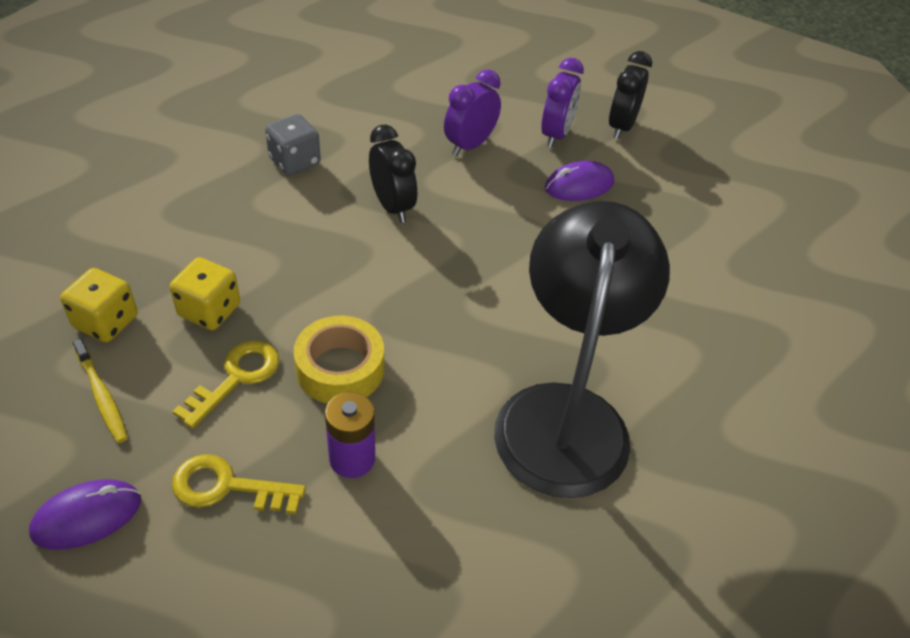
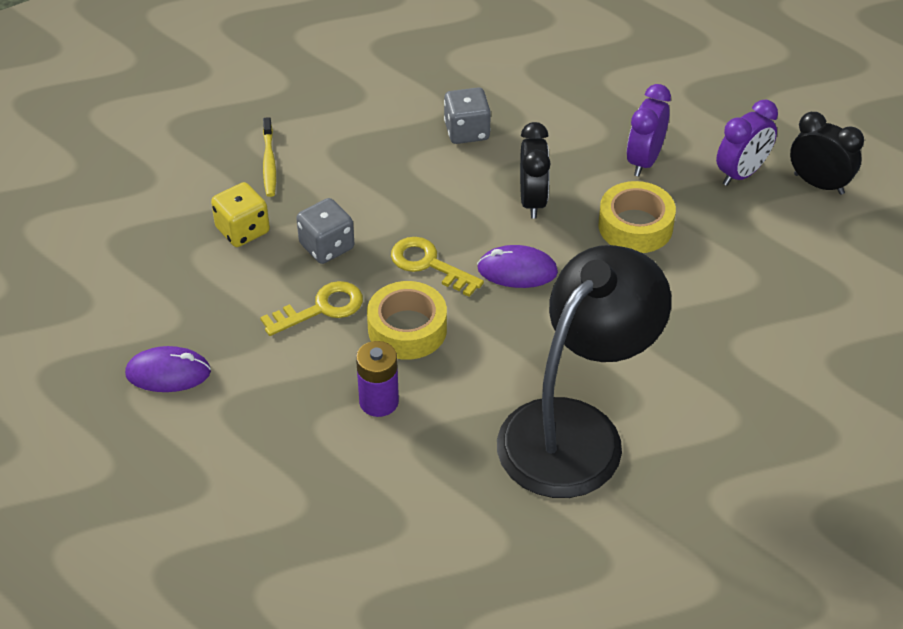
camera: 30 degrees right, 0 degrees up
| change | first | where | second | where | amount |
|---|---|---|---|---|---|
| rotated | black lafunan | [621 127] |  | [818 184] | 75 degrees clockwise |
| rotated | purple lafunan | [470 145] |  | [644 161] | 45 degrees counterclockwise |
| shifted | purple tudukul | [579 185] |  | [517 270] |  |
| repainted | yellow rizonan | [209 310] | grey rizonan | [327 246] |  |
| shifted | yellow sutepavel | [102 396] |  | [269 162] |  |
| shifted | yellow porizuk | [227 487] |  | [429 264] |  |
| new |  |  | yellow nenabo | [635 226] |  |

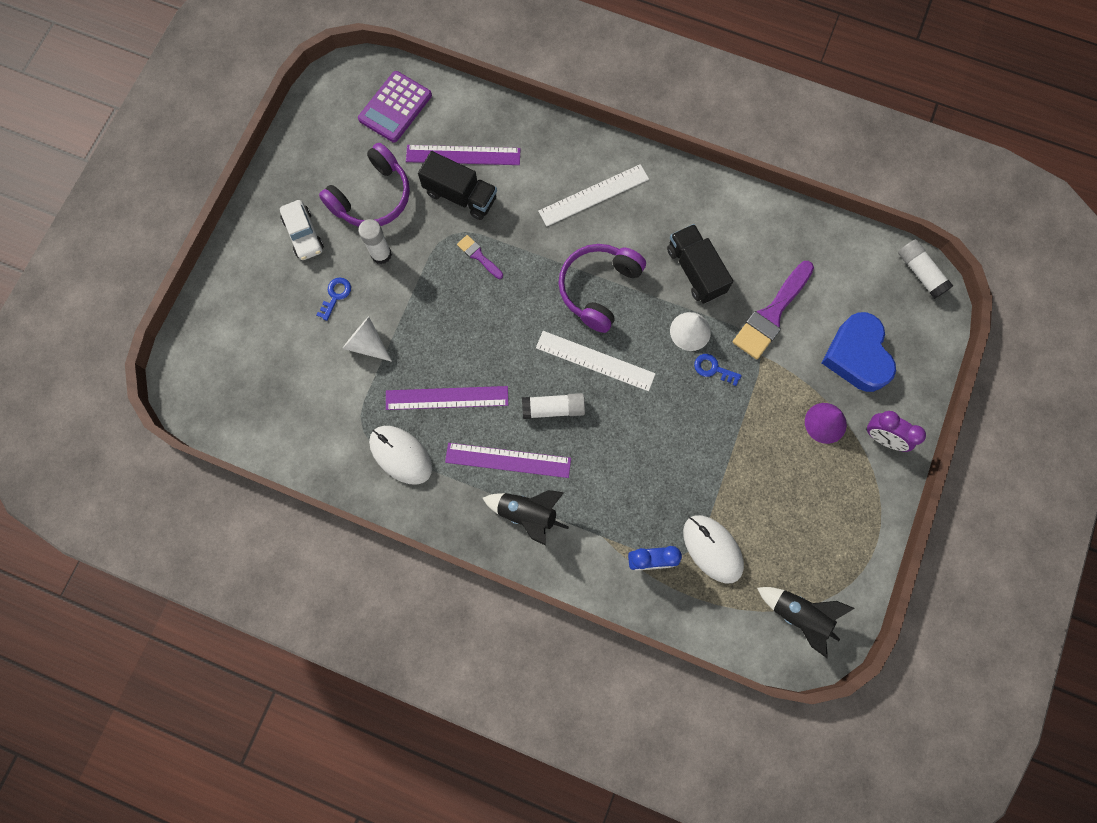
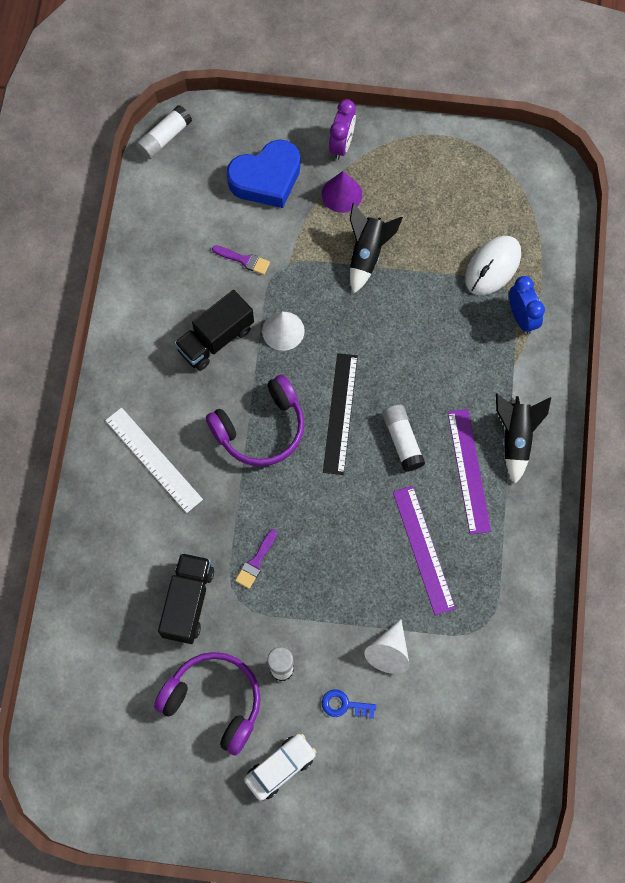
camera: 105 degrees left, 5 degrees down
| change | first | where | second | where | amount |
|---|---|---|---|---|---|
| gone | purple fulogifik | [395 107] |  |  |  |
| gone | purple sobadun | [463 155] |  |  |  |
| rotated | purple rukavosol | [598 289] |  | [261 428] | 45 degrees counterclockwise |
| scaled | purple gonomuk | [771 314] |  | [244 260] | x0.50 |
| repainted | white sobadun | [595 361] | black sobadun | [340 413] |  |
| gone | blue porizuk | [713 369] |  |  |  |
| gone | white tudukul | [401 455] |  |  |  |
| shifted | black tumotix | [799 615] |  | [367 254] |  |

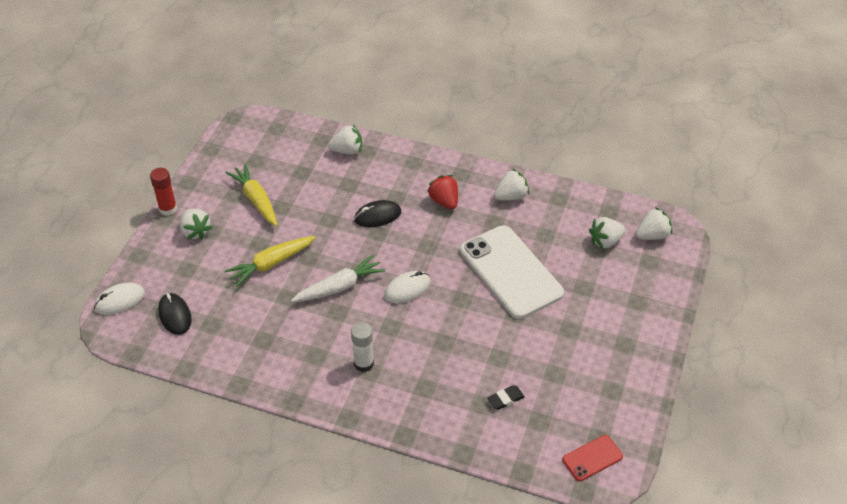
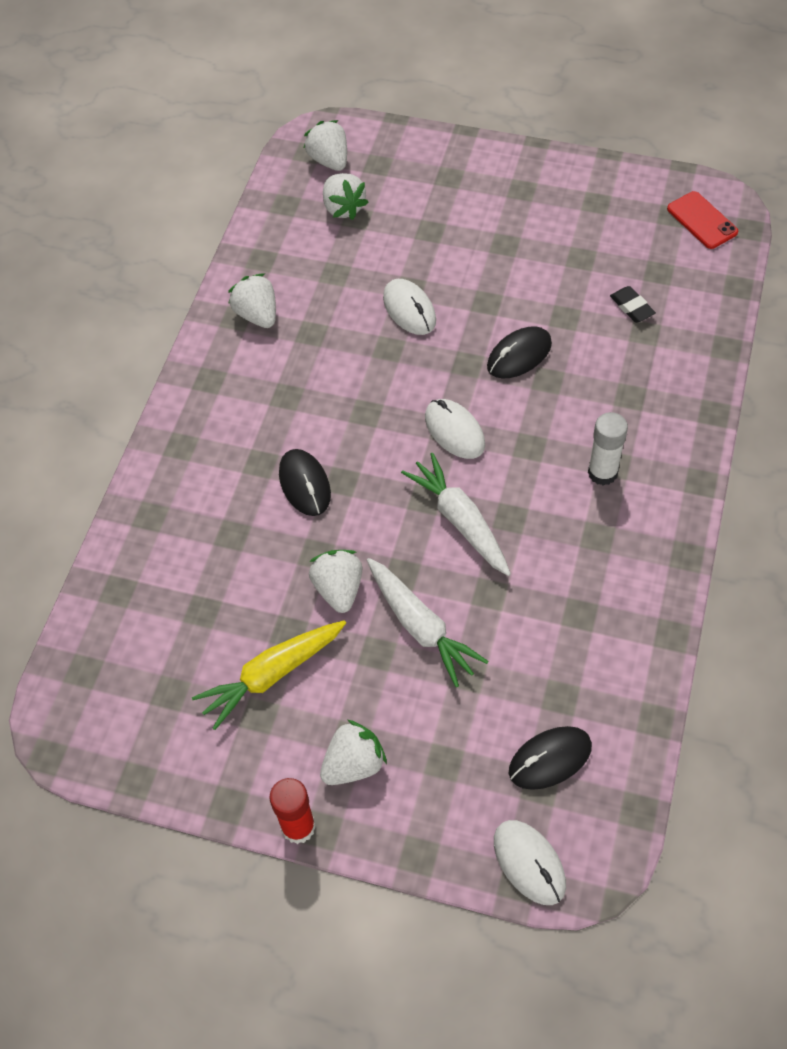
camera: 90 degrees left, 10 degrees up
| change | first | where | second | where | amount |
|---|---|---|---|---|---|
| shifted | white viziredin | [347 150] |  | [338 589] |  |
| gone | red viziredin | [444 201] |  |  |  |
| swapped | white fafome | [510 272] | white tudukul | [409 309] |  |
| repainted | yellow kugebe | [271 264] | white kugebe | [421 626] |  |
| new |  |  | black tudukul | [519 355] |  |

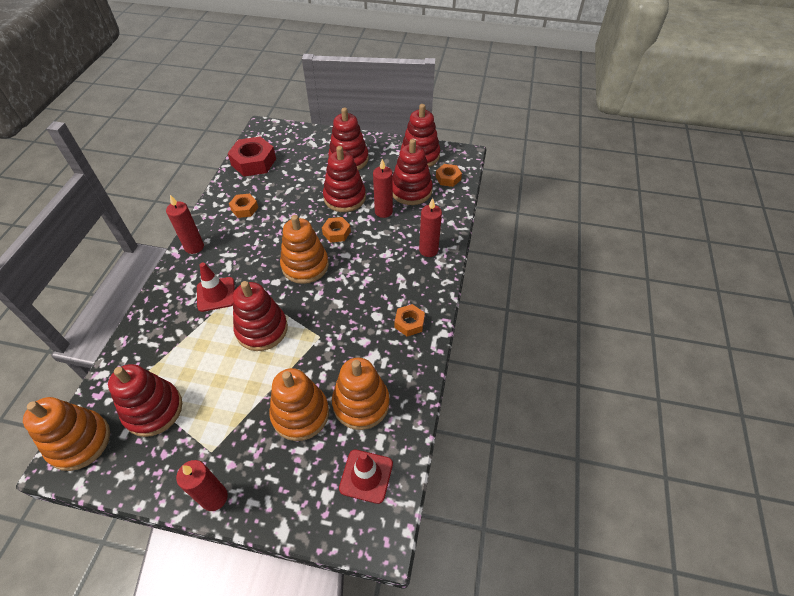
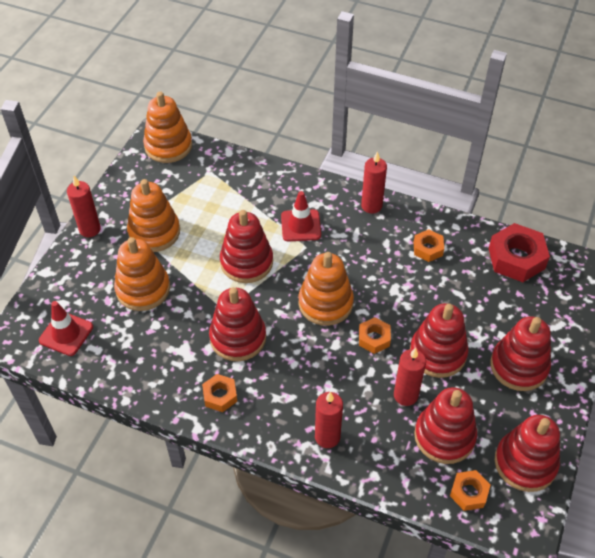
camera: 100 degrees right, 0 degrees up
| change | first | where | second | where | amount |
|---|---|---|---|---|---|
| shifted | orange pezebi | [361 403] |  | [154 232] |  |
| shifted | red pezebi | [153 410] |  | [238 337] |  |

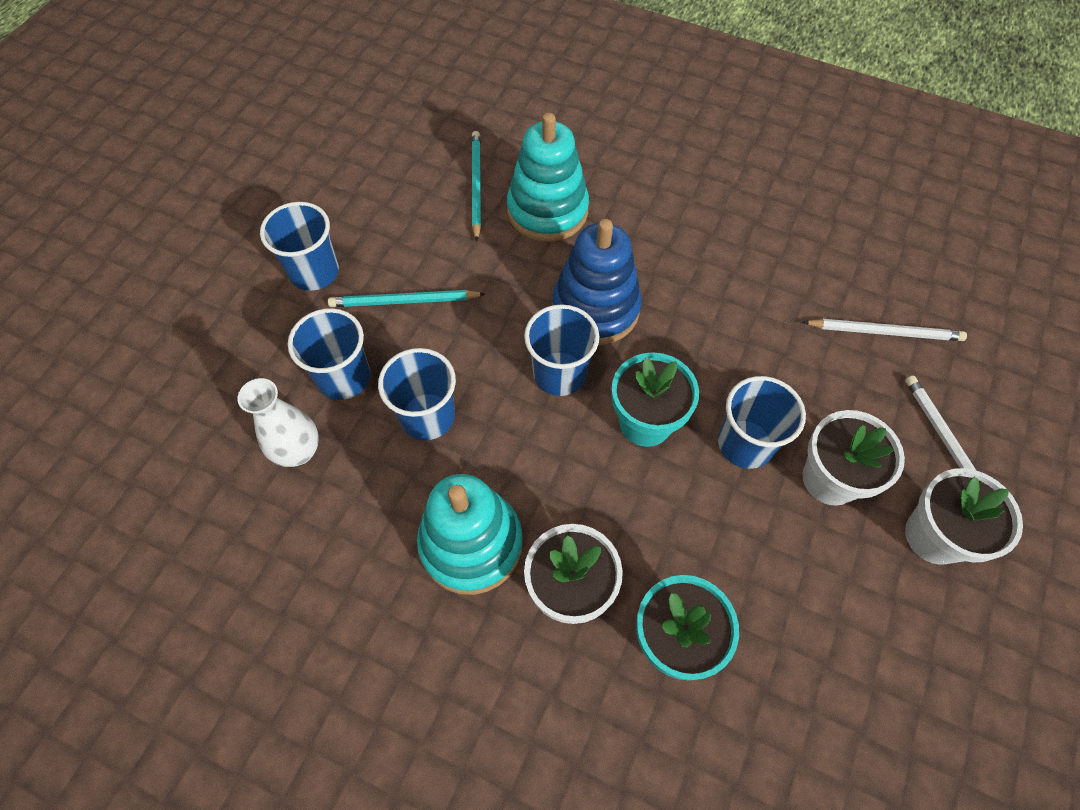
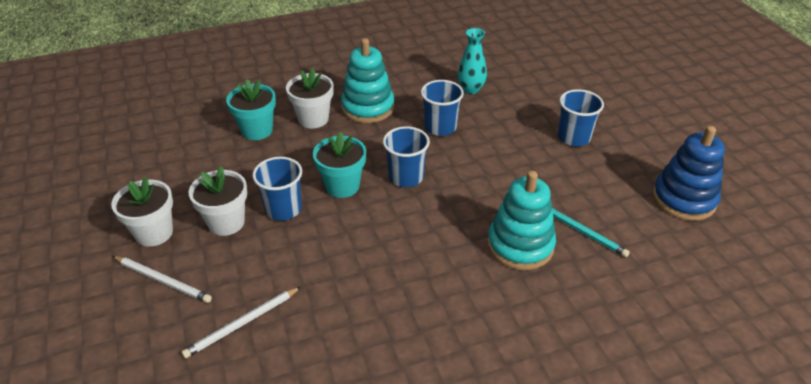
camera: 135 degrees right, 20 degrees down
| change | first | where | second | where | amount |
|---|---|---|---|---|---|
| shifted | blue pezebi | [595 309] |  | [683 199] |  |
| gone | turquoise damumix | [404 301] |  |  |  |
| gone | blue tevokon | [344 377] |  |  |  |
| repainted | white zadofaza | [298 451] | turquoise zadofaza | [470 89] |  |

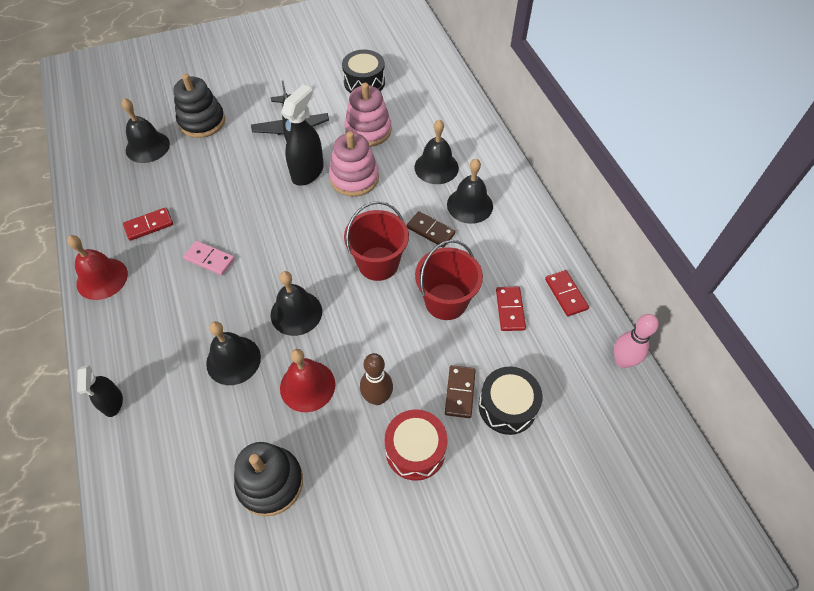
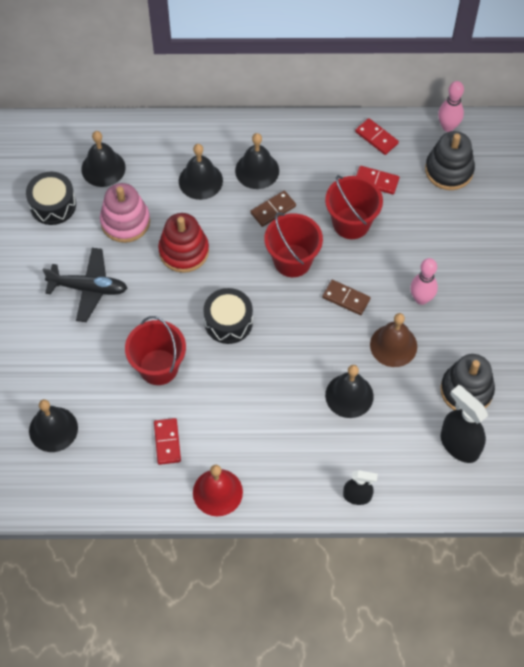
camera: 70 degrees left, 5 degrees up
| change | first | where | second | where | amount |
|---|---|---|---|---|---|
| shifted | black pezebi | [202 122] |  | [449 170] |  |
| shifted | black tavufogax | [308 172] |  | [459 445] |  |
| repainted | pink pezebi | [354 178] | red pezebi | [184 251] |  |
| gone | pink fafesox | [209 259] |  |  |  |
| rotated | red fafesox | [566 294] |  | [376 138] | 45 degrees clockwise |
| shifted | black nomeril | [296 313] |  | [103 168] |  |
| repainted | red nomeril | [307 386] | brown nomeril | [393 345] |  |
| repainted | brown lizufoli | [377 397] | pink lizufoli | [421 299] |  |
| shifted | brown fafesox | [460 392] |  | [346 298] |  |
| shifted | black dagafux | [507 406] |  | [228 322] |  |
| gone | red dagafux | [415 450] |  |  |  |
| new |  |  | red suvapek | [158 367] |  |

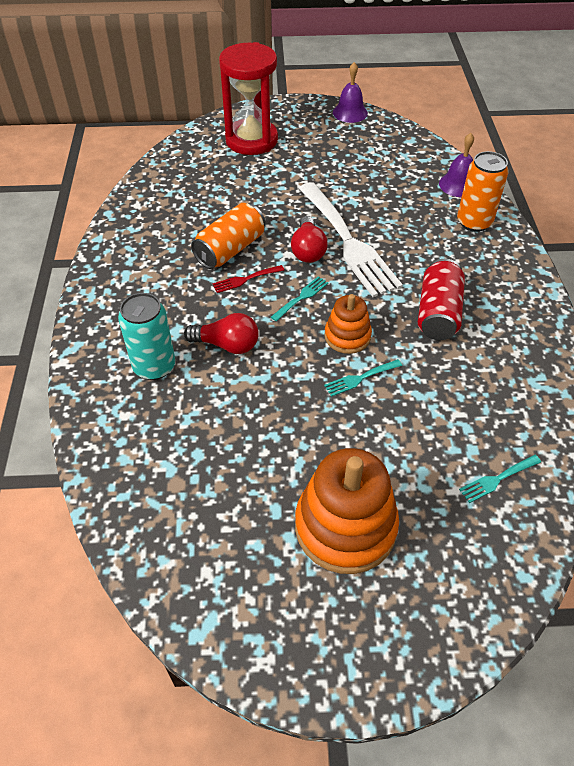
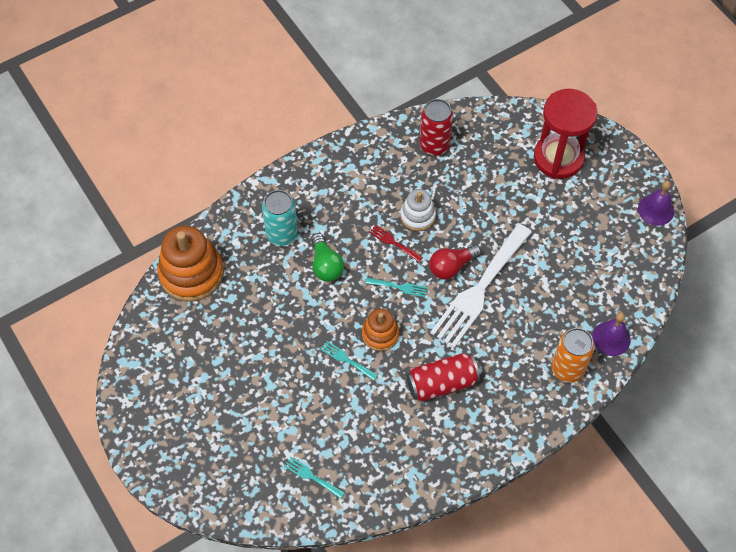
camera: 60 degrees right, 10 degrees up
| change | first | where | second | where | amount |
|---|---|---|---|---|---|
| swapped | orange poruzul | [230 249] | white pezebi | [417 216] |  |
| repainted | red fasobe | [227 345] | green fasobe | [326 265] |  |
| shifted | orange pezebi | [345 526] |  | [191 273] |  |
| new |  |  | red poruzul | [434 145] |  |

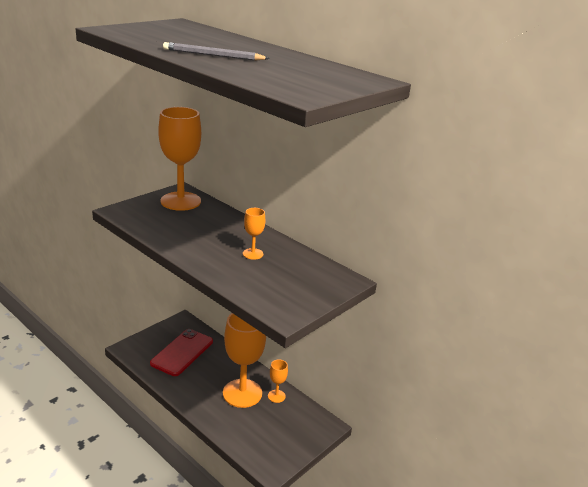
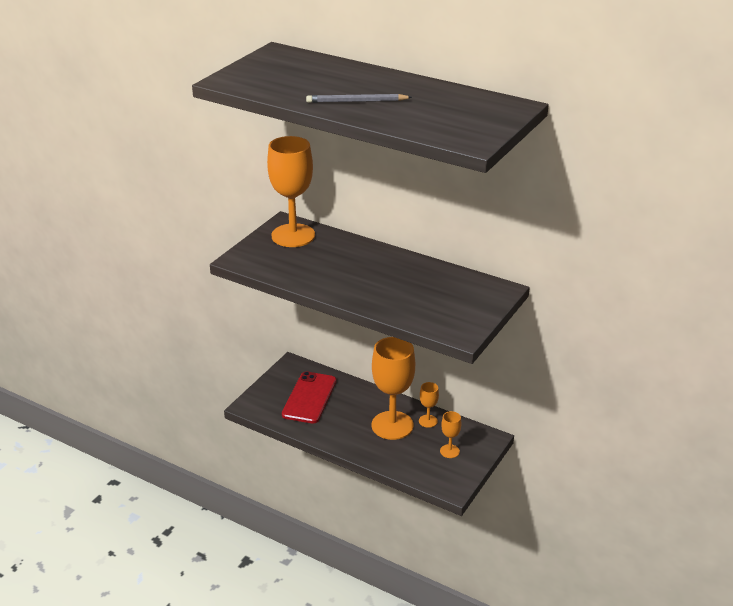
camera: 10 degrees left, 5 degrees up
| change | first | where | second | where | amount |
|---|---|---|---|---|---|
| shifted | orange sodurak | [253 254] |  | [449 451] |  |

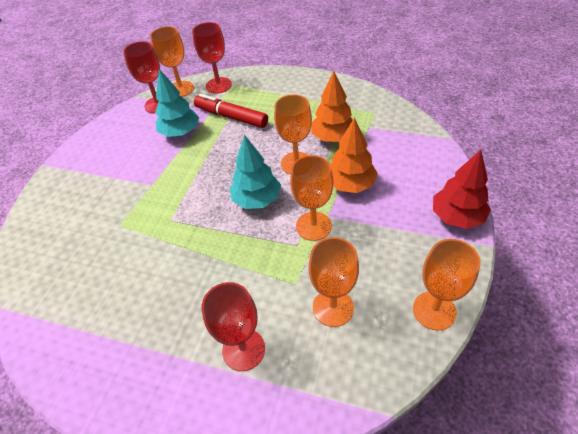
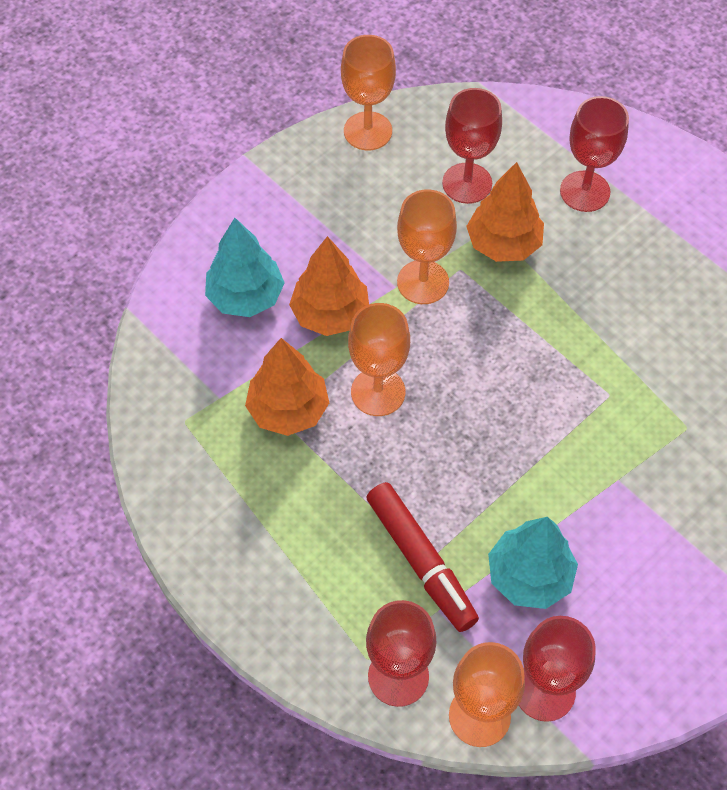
camera: 155 degrees left, 10 degrees up
| change | first | where | second | where | amount |
|---|---|---|---|---|---|
| shifted | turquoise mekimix | [257 200] |  | [246 296] |  |
| gone | red mekimix | [457 216] |  |  |  |
| repainted | orange sodurak | [333 307] | red sodurak | [467 183] |  |
| new |  |  | orange mekimix | [503 244] |  |

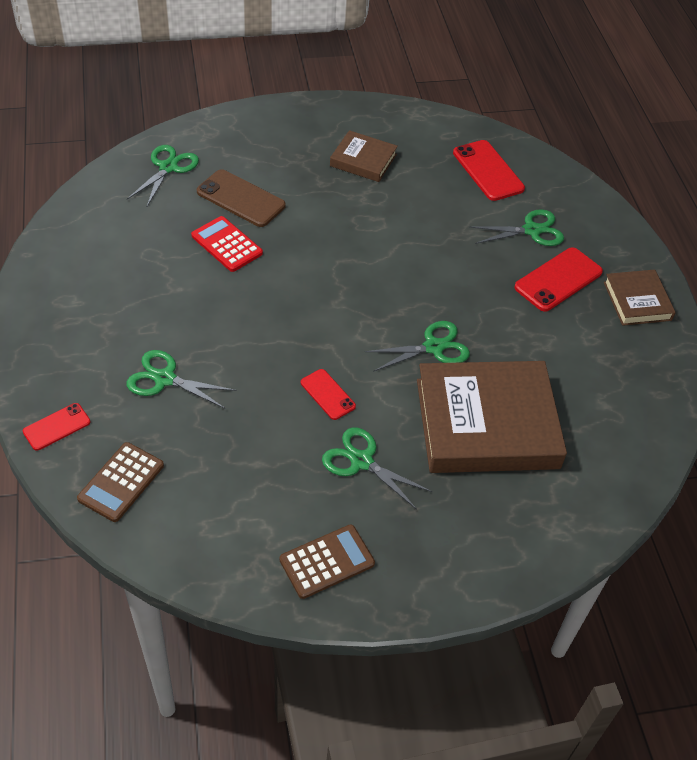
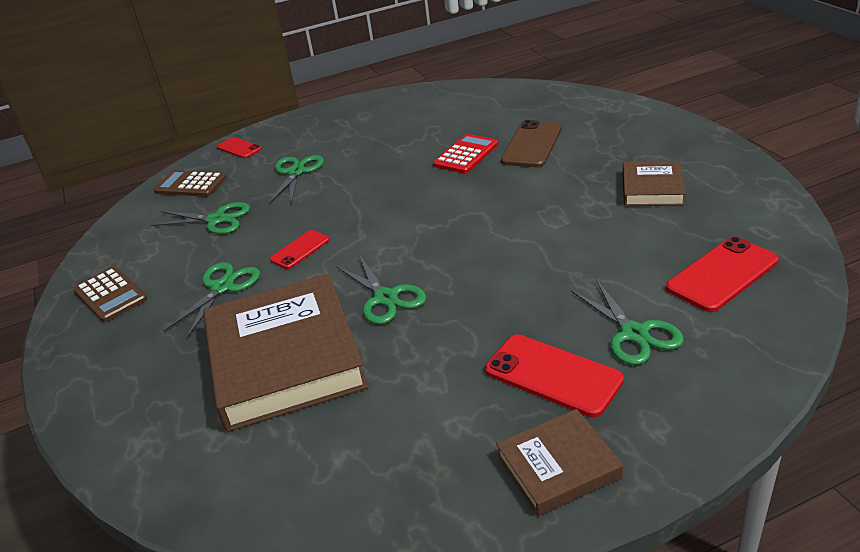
camera: 85 degrees right, 15 degrees down
| change | first | where | second | where | amount |
|---|---|---|---|---|---|
| shifted | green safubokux | [168 167] |  | [217 220] |  |

